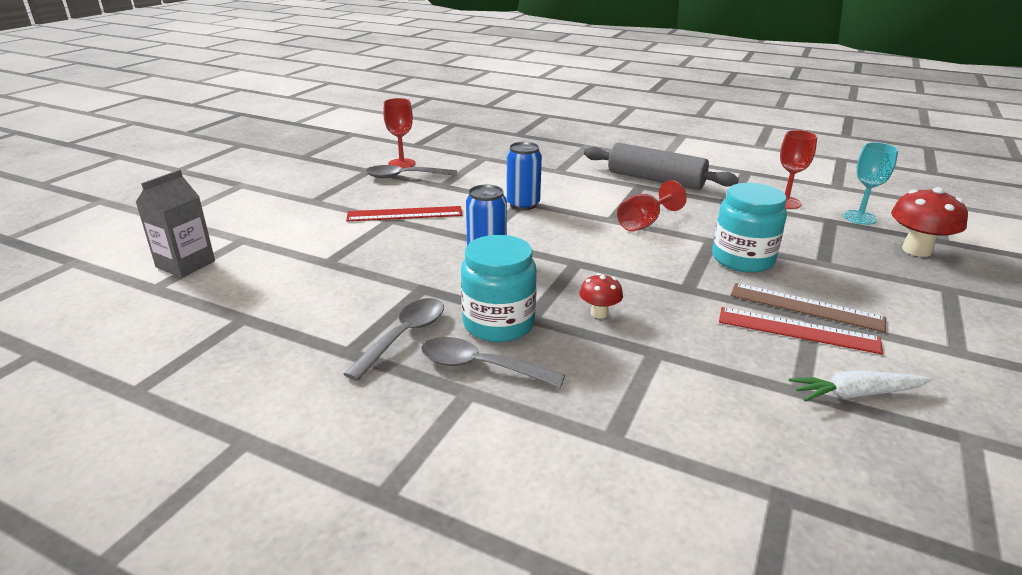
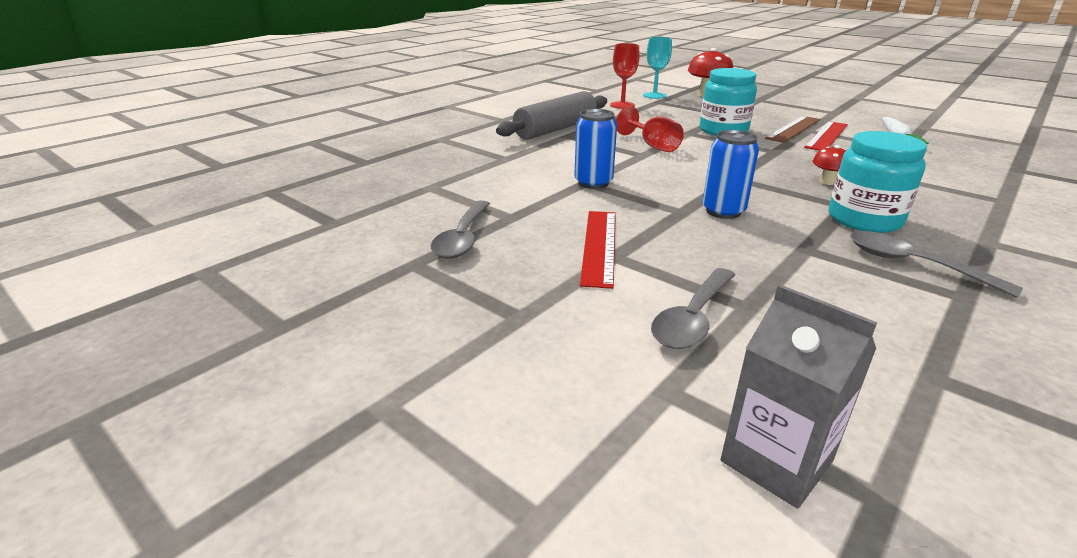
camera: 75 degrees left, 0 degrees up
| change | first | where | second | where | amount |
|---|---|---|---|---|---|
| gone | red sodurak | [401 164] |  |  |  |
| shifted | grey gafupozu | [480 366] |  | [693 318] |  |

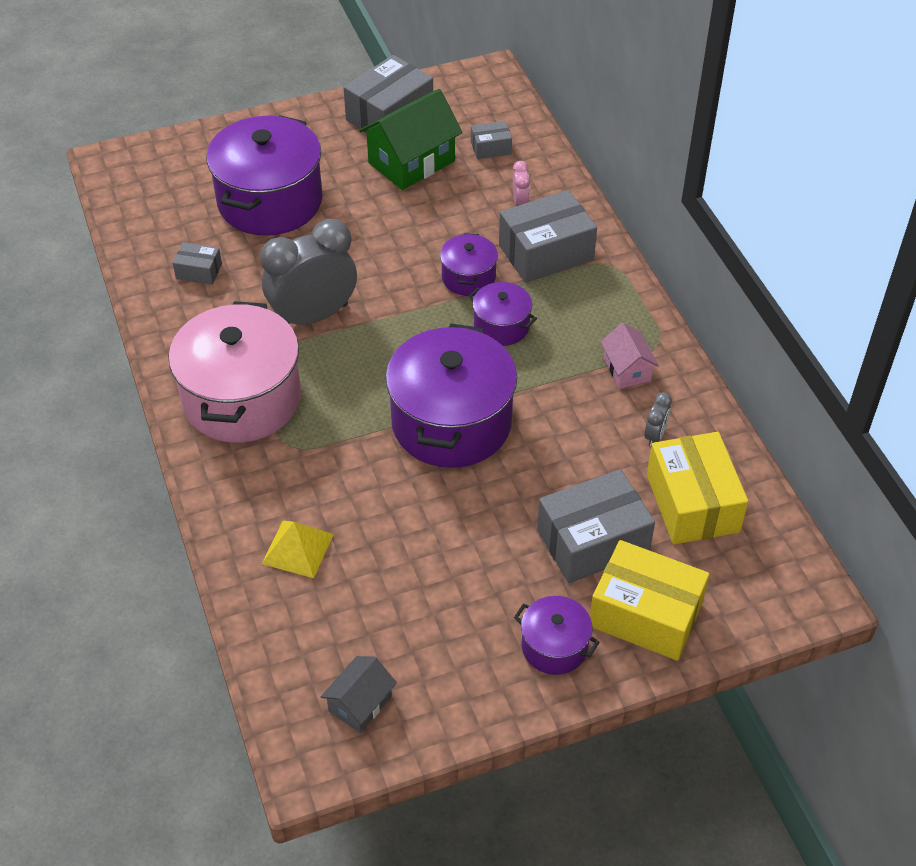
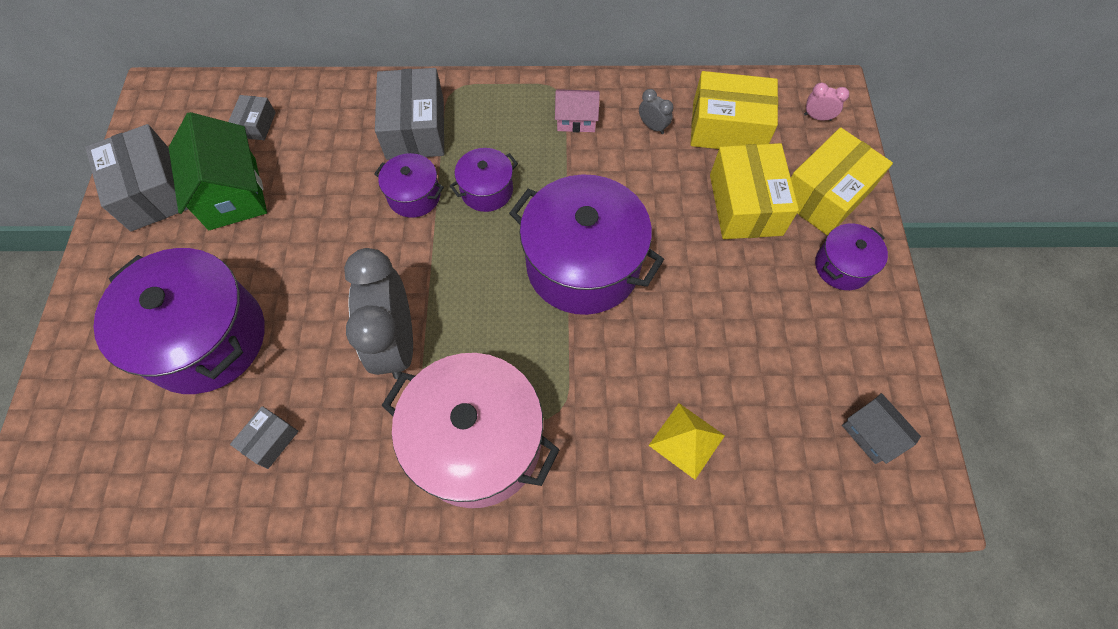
camera: 70 degrees left, 15 degrees up
| change | first | where | second | where | amount |
|---|---|---|---|---|---|
| shifted | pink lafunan | [520 202] |  | [817 117] |  |
| repainted | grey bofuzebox | [593 541] | yellow bofuzebox | [745 204] |  |

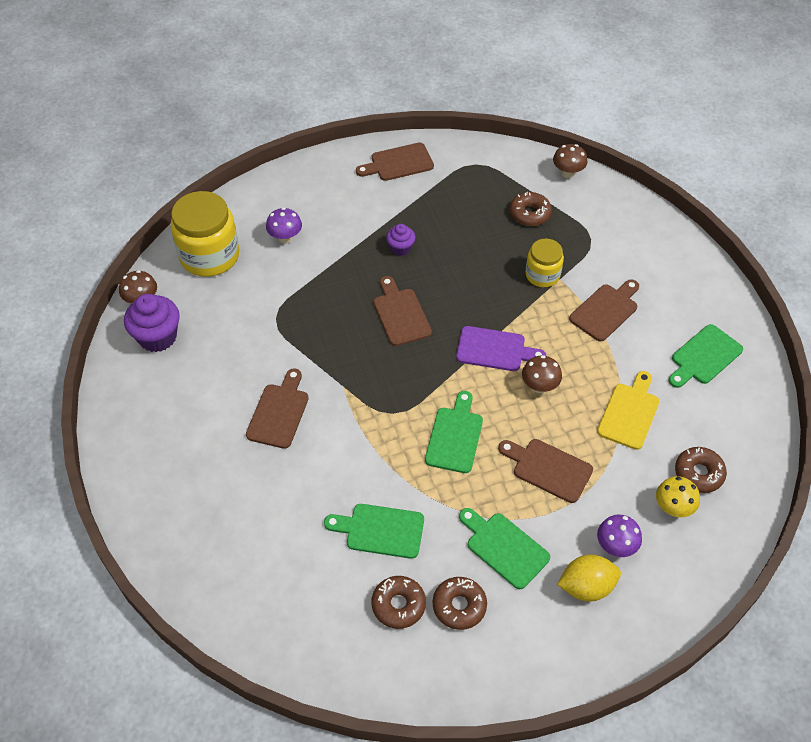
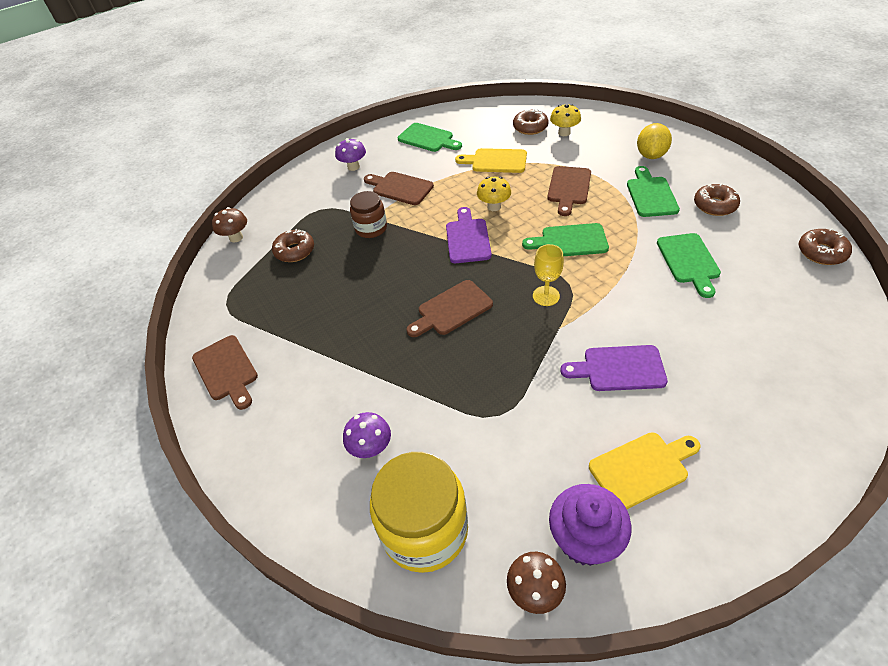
camera: 100 degrees left, 5 degrees down
| change | first | where | second | where | amount |
|---|---|---|---|---|---|
| gone | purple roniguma | [400 248] |  |  |  |
| repainted | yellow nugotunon | [542 275] | brown nugotunon | [371 228] |  |
| repainted | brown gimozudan | [539 386] | yellow gimozudan | [494 207] |  |
| repainted | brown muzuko | [279 412] | purple muzuko | [619 368] |  |
| rotated | green muzuko | [504 548] |  | [651 195] | 150 degrees clockwise |
| shifted | purple gimozudan | [615 546] |  | [353 167] |  |
| rotated | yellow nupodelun | [586 587] |  | [651 155] | 45 degrees clockwise |
| shifted | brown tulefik | [398 605] |  | [821 252] |  |
| new |  |  | yellow sodurak | [546 296] |  |
| new |  |  | yellow muzuko | [642 468] |  |

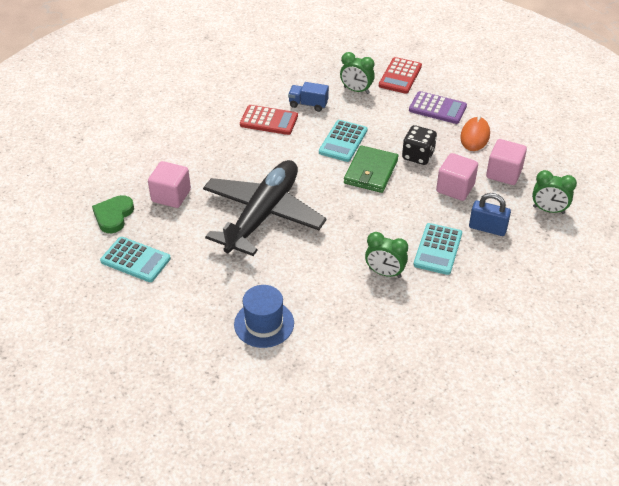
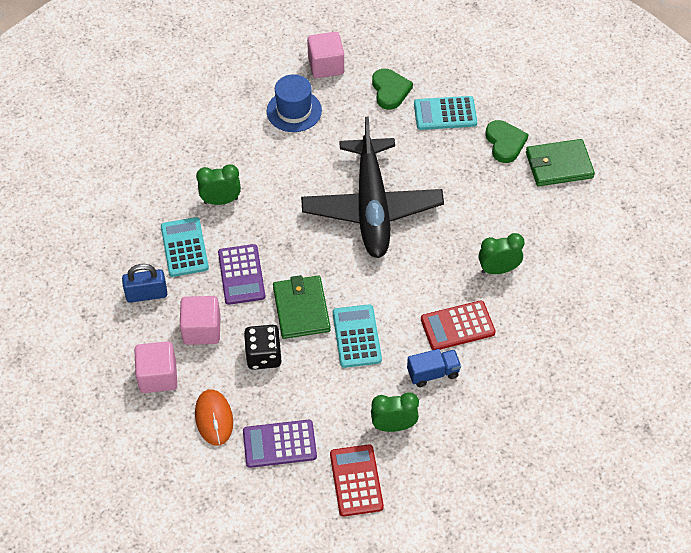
camera: 150 degrees right, 10 degrees up
| change | first | where | second | where | amount |
|---|---|---|---|---|---|
| shifted | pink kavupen | [171 196] |  | [326 66] |  |
| shifted | green lafunan | [548 210] |  | [498 269] |  |
| new |  |  | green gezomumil | [390 91] |  |
| new |  |  | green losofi | [559 165] |  |
| new |  |  | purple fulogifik | [241 275] |  |

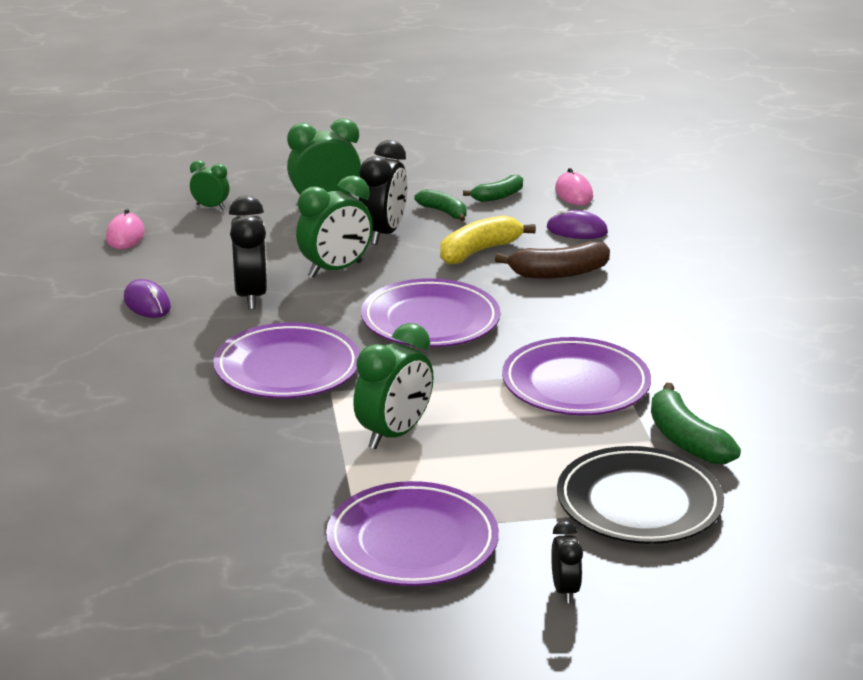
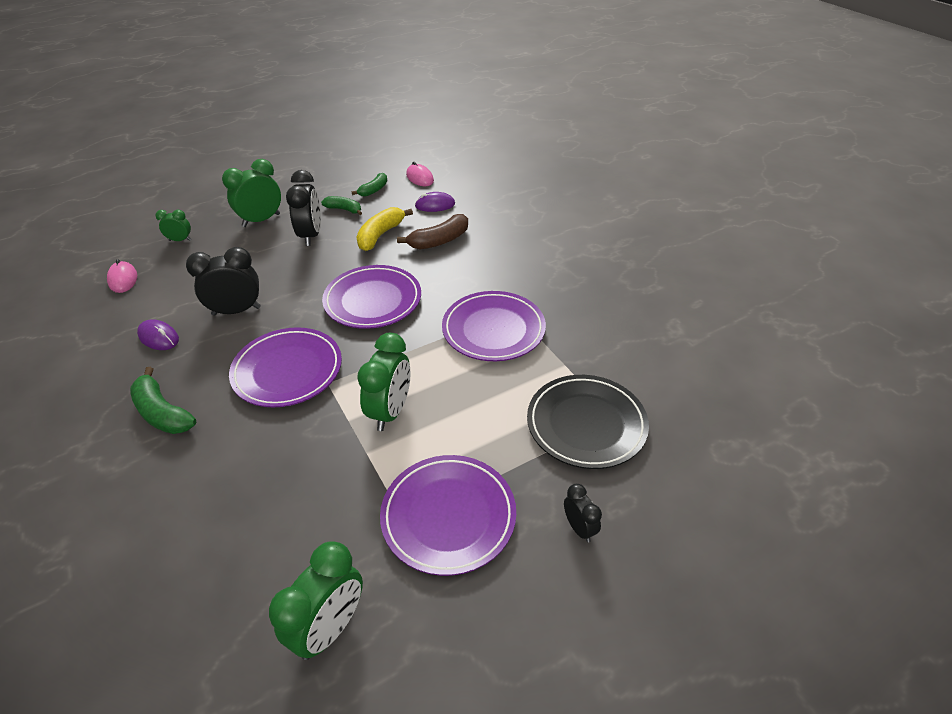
camera: 20 degrees left, 15 degrees up
| change | first | where | second | where | amount |
|---|---|---|---|---|---|
| shifted | green lafunan | [335 270] |  | [329 628] |  |
| rotated | black lafunan | [251 296] |  | [236 311] | 75 degrees counterclockwise |
| shifted | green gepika | [686 440] |  | [162 412] |  |

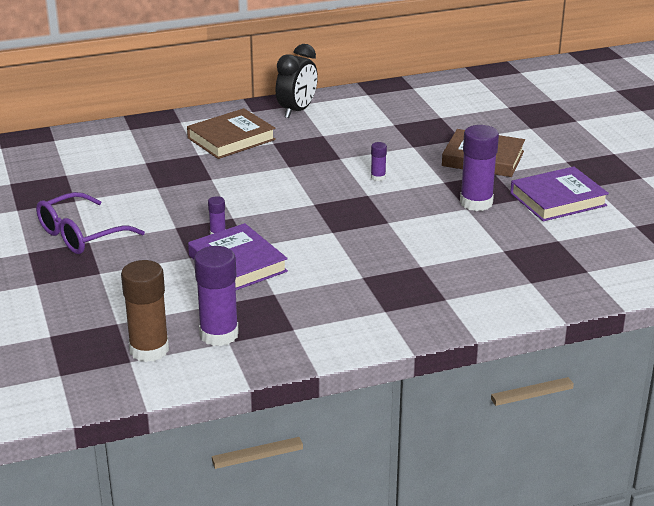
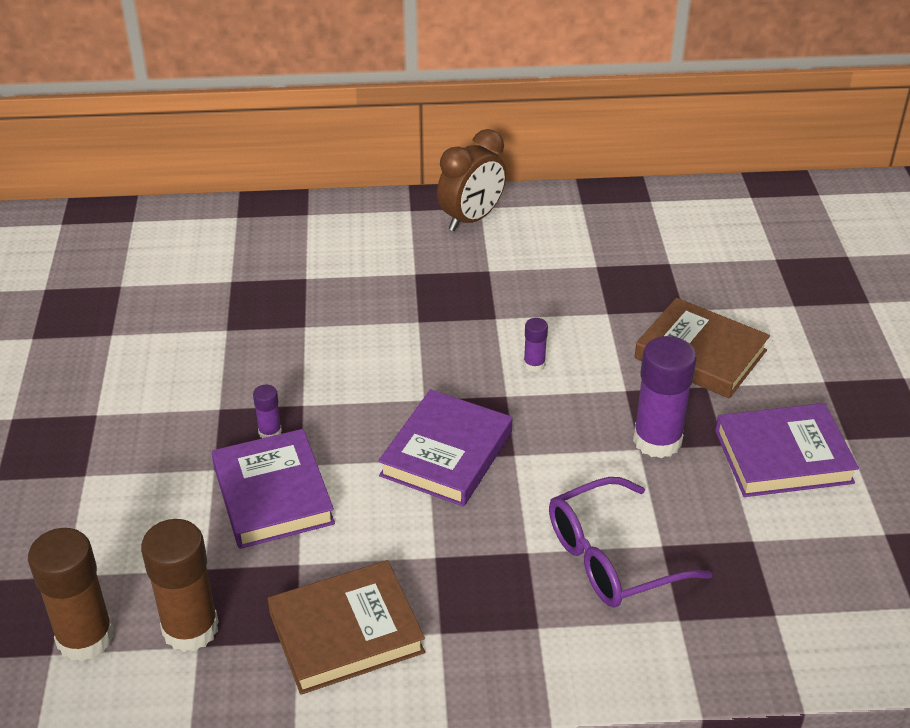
camera: 15 degrees right, 10 degrees up
| change | first | where | second | where | amount |
|---|---|---|---|---|---|
| repainted | black lafunan | [297 111] | brown lafunan | [471 219] |  |
| shifted | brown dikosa | [231 139] |  | [346 632] |  |
| shifted | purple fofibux | [81 235] |  | [612 558] |  |
| repainted | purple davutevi | [219 334] | brown davutevi | [190 629] |  |
| new |  |  | purple dikosa | [447 454] |  |

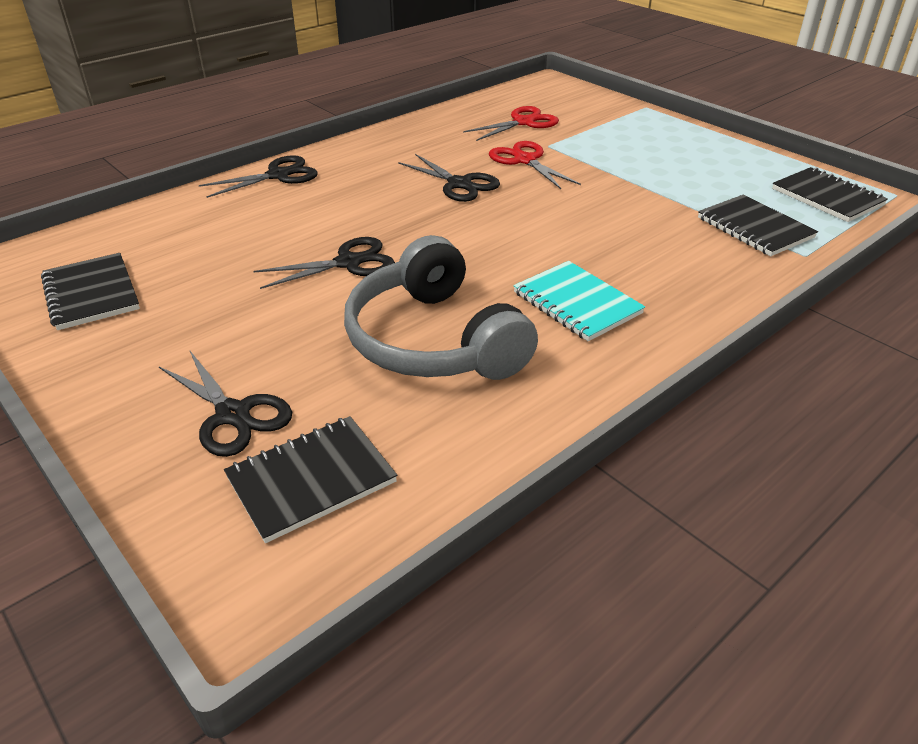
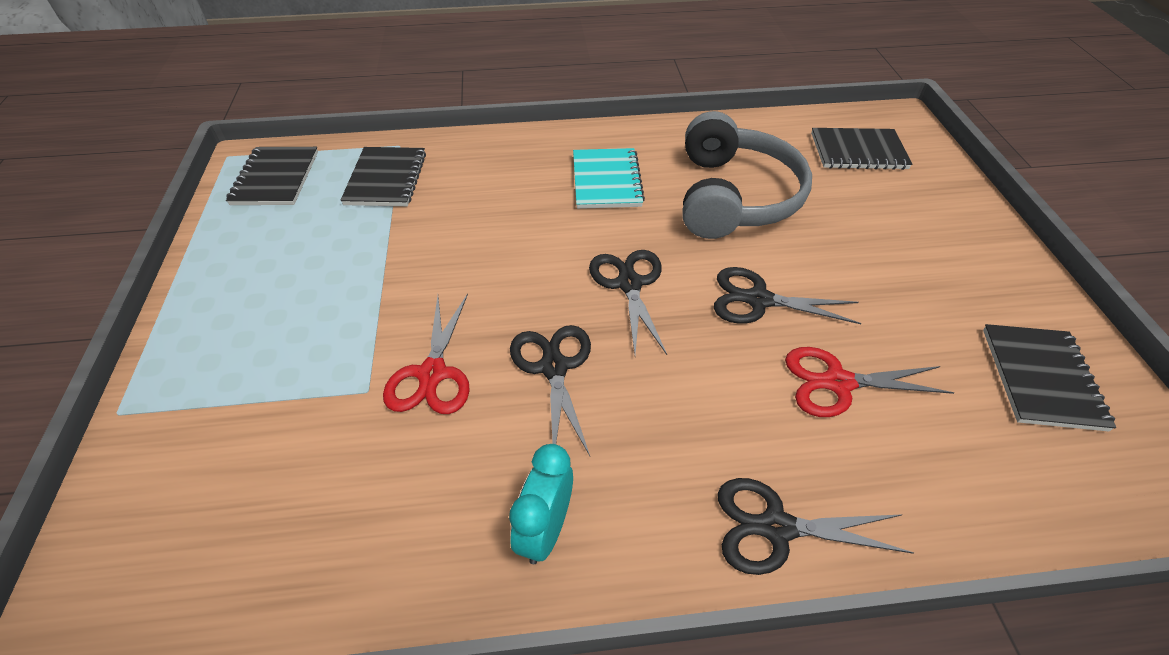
camera: 145 degrees left, 10 degrees up
| change | first | where | second | where | amount |
|---|---|---|---|---|---|
| shifted | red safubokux | [523 122] |  | [838 383] |  |
| shifted | black safubokux | [233 414] |  | [629 284] |  |
| new |  |  | turquoise lafunan | [545 530] |  |

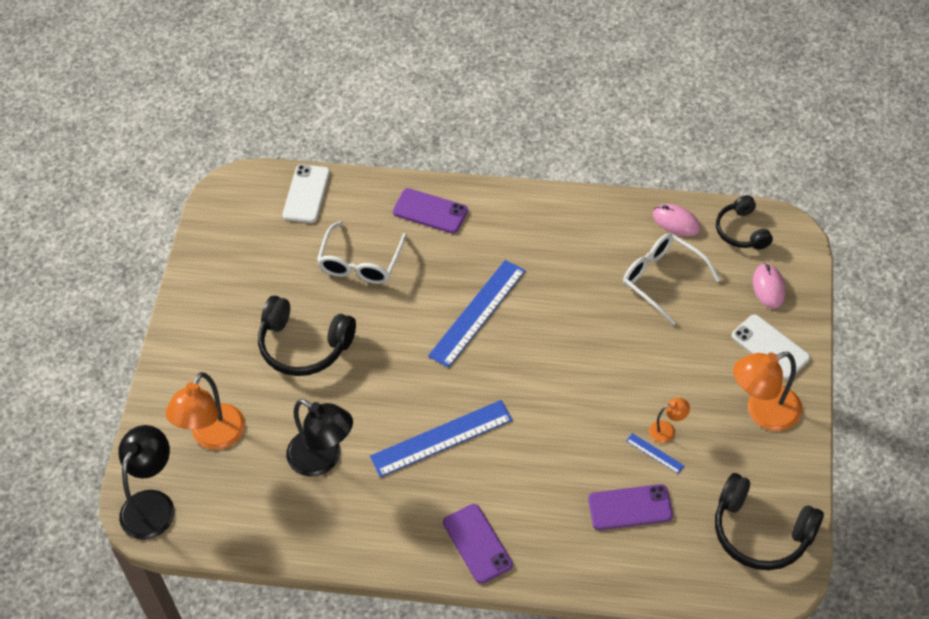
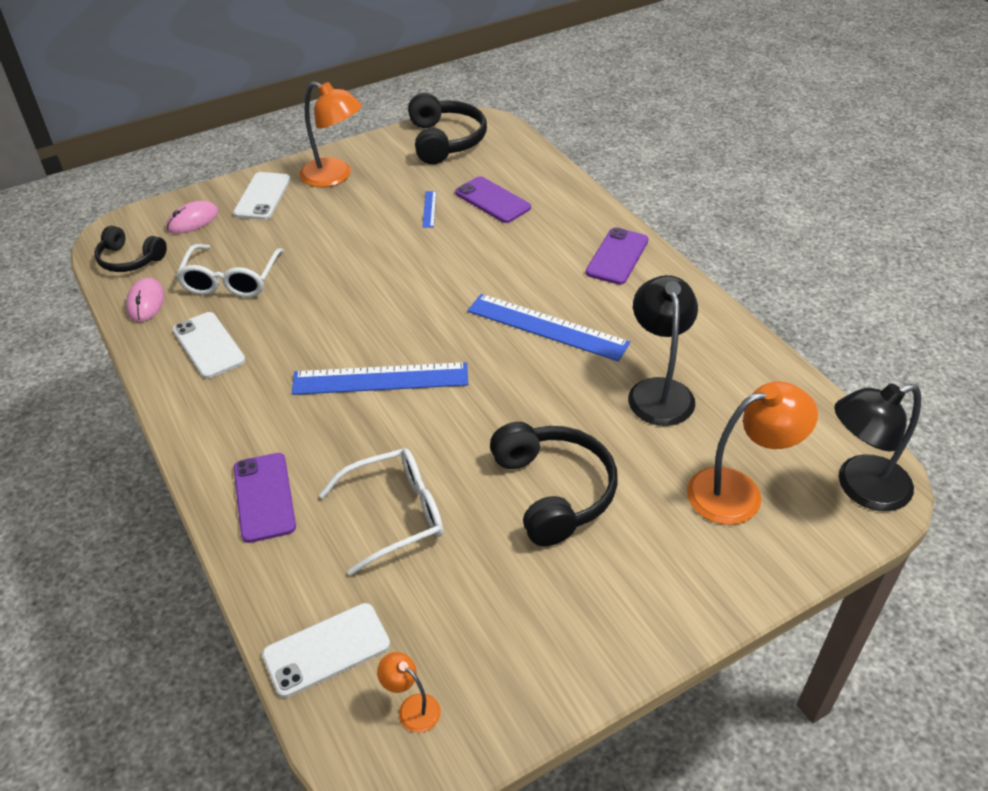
camera: 130 degrees left, 10 degrees down
| change | first | where | second | where | amount |
|---|---|---|---|---|---|
| rotated | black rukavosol | [742 231] |  | [130 259] | 75 degrees clockwise |
| shifted | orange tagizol | [667 430] |  | [412 707] |  |
| new |  |  | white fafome | [208 345] |  |

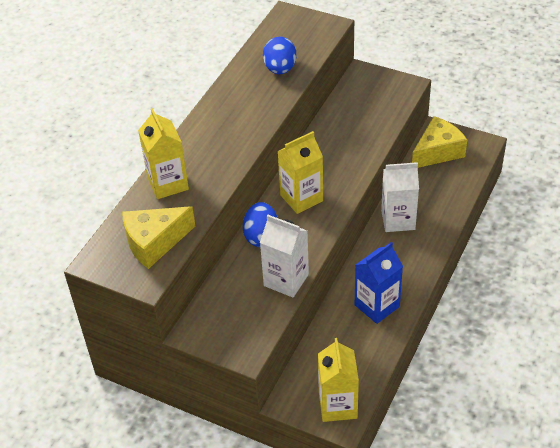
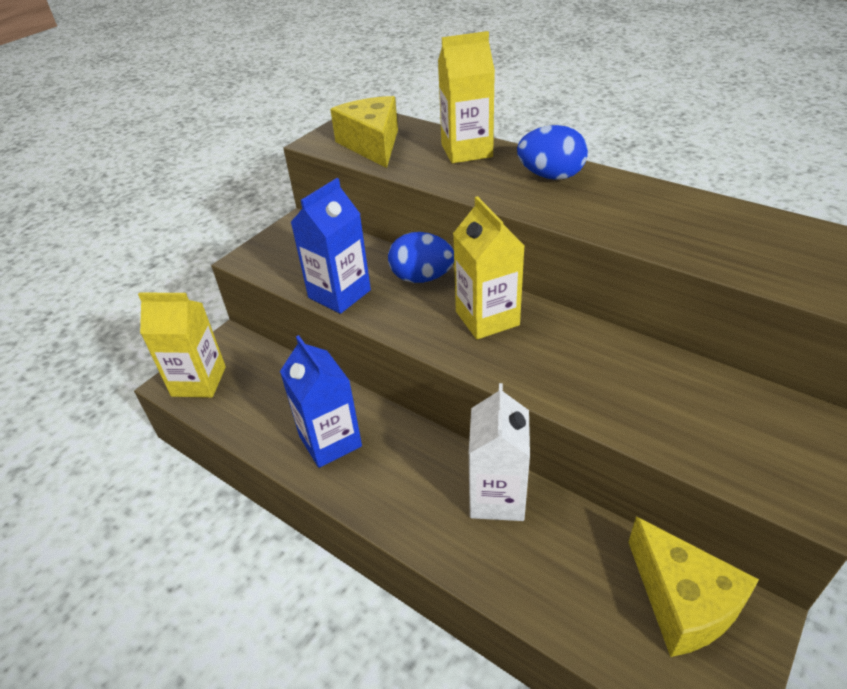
camera: 100 degrees right, 5 degrees down
| change | first | where | second | where | amount |
|---|---|---|---|---|---|
| shifted | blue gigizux | [280 69] |  | [551 176] |  |
| repainted | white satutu | [286 280] | blue satutu | [339 294] |  |

